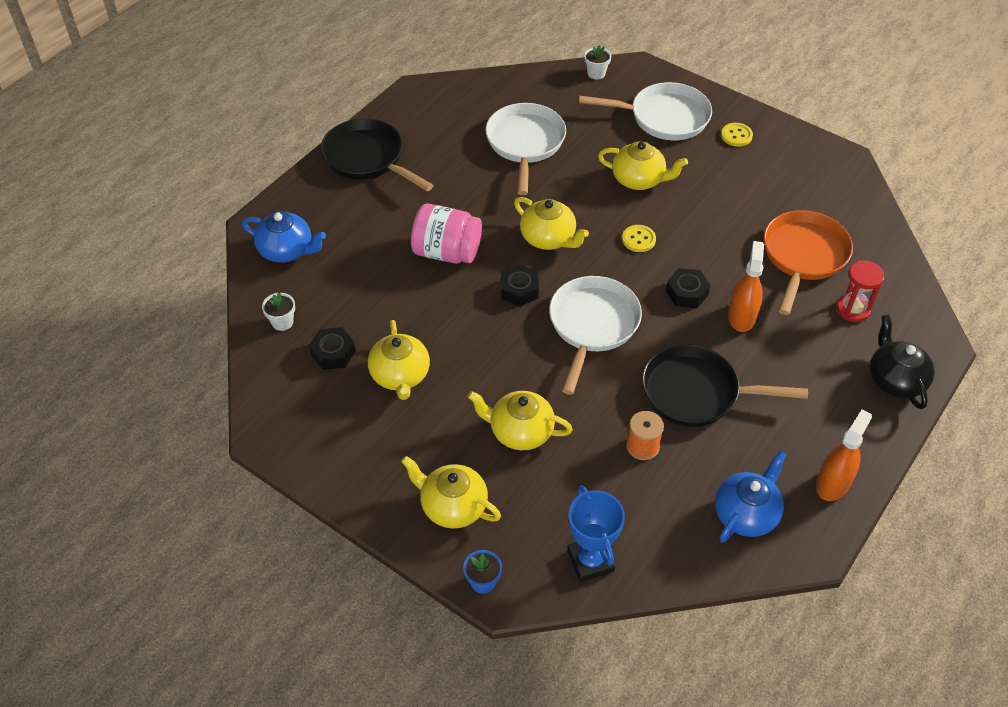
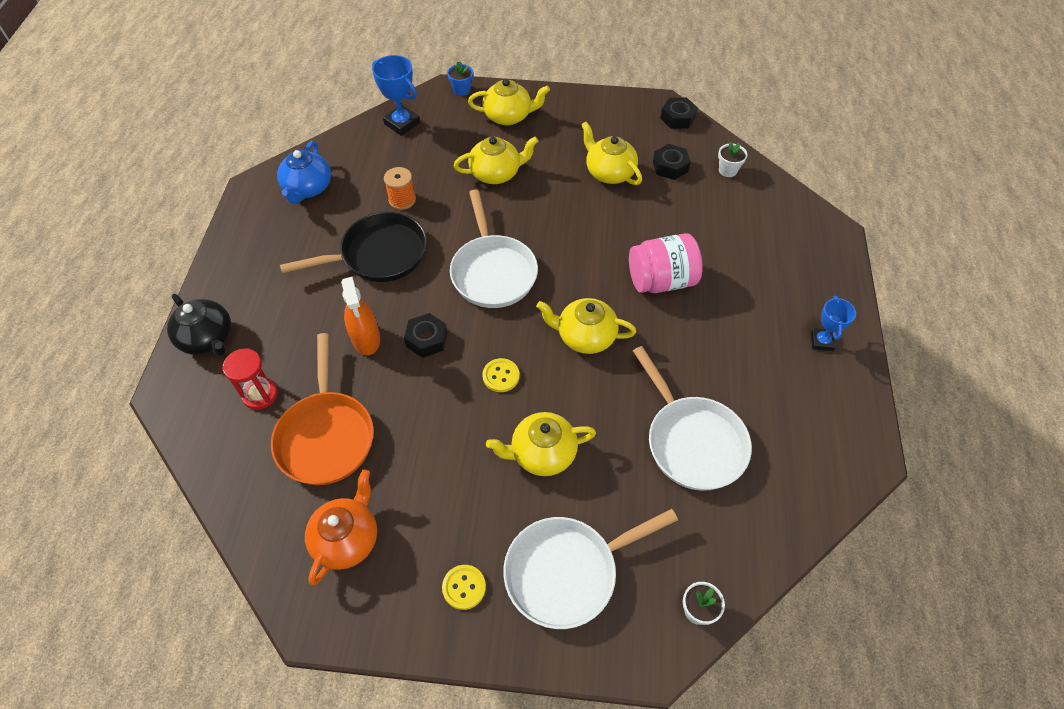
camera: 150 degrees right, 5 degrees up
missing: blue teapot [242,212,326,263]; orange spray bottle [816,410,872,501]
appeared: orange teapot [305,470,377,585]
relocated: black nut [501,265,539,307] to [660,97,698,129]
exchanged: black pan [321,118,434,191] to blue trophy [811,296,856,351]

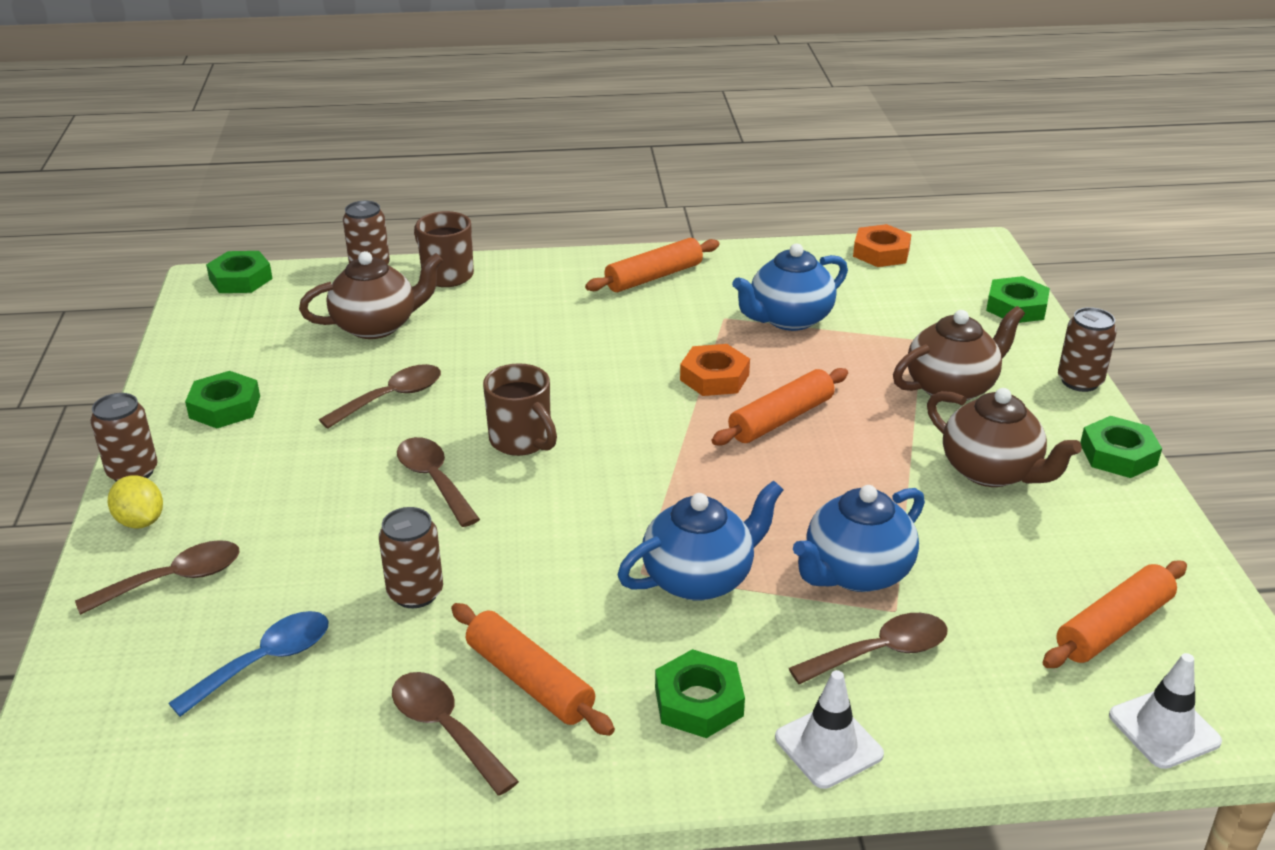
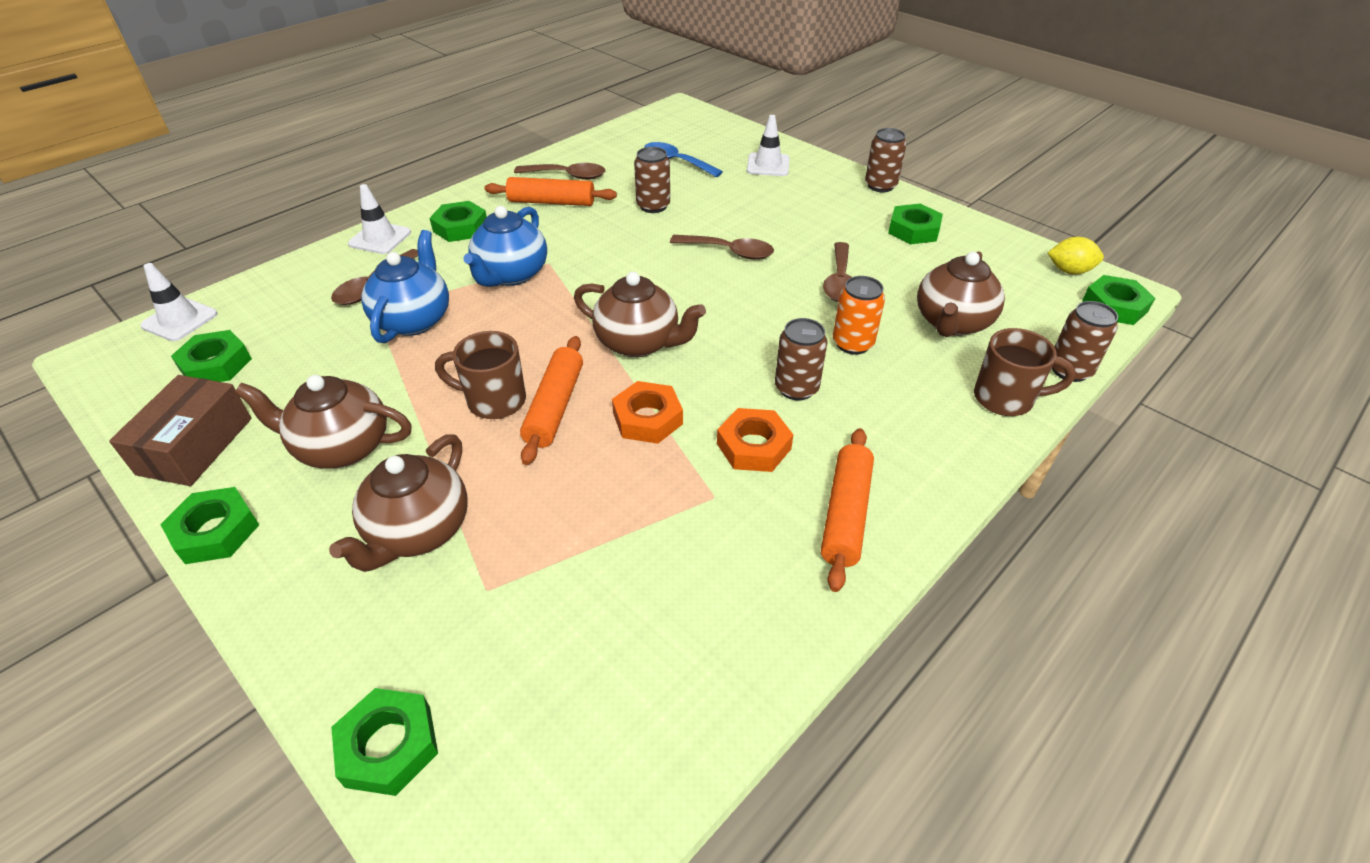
camera: 140 degrees right, 10 degrees up
missing: blue teapot [732,244,848,331]
appeared: brown box [109,375,251,486]; brown teapot [574,272,706,357]; orange can [833,276,885,355]
relocated: yellow lemon [108,475,163,529] to [1048,237,1104,274]; brown mug [483,363,557,456] to [435,331,526,419]; orange nut [853,224,912,267] to [717,408,793,472]; brown can [1058,307,1117,392] to [775,318,828,400]
exchanged: brown spoon [75,540,240,615] to white traffic cone [747,115,790,176]; orange rolling pin [1043,561,1187,668] to green nut [171,330,252,382]
spun: blue spoon [168,611,328,717] = [644,142,723,177] 120 degrees clockwise

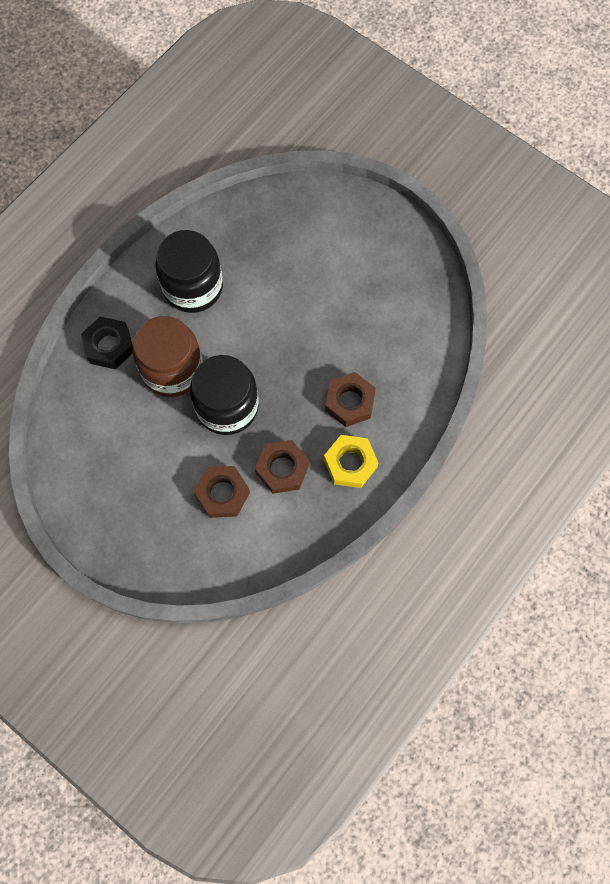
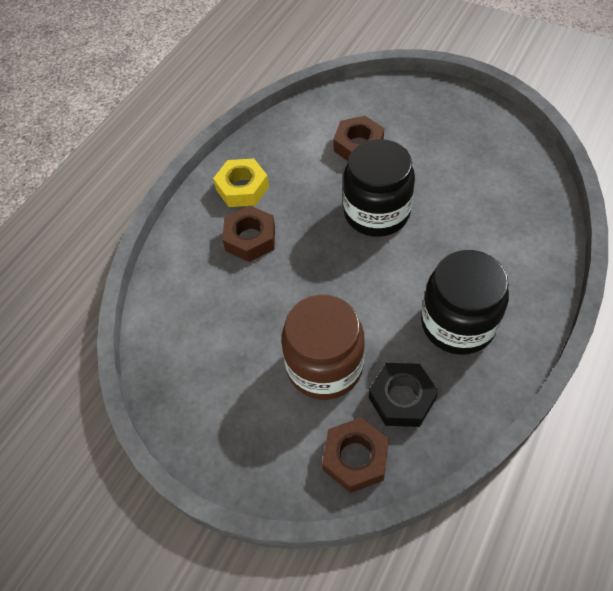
camera: 175 degrees right, 15 degrees down
relocated: black nut [81,316,133,369] to [369,363,438,427]; brown jar [133,316,203,397] to [281,294,365,400]; brown nut [255,440,309,494] to [322,418,389,493]

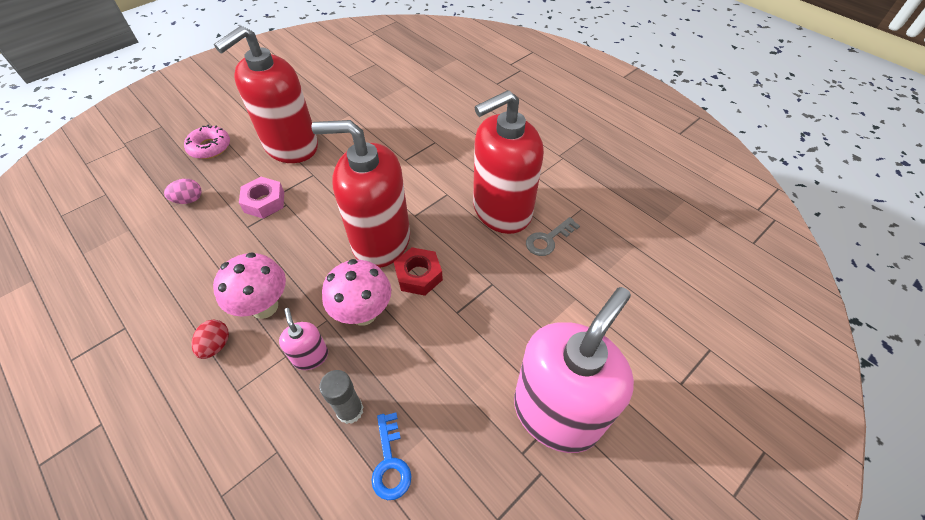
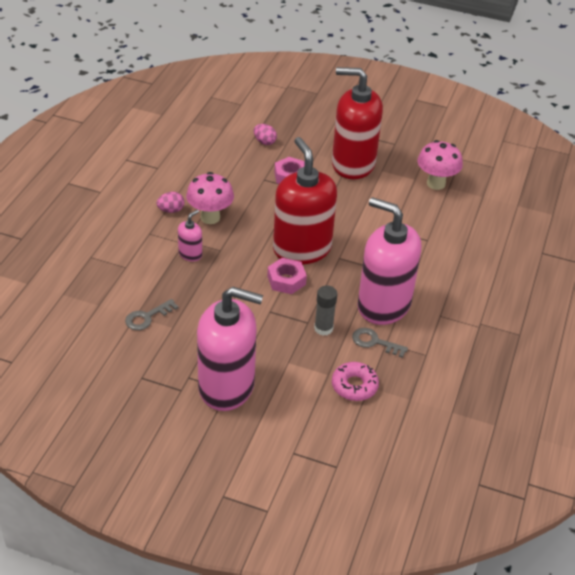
camera: 60 degrees right, 10 degrees down
relocated: pink donut [184,125,230,159] to [332,362,379,401]; grey glue stick [319,370,364,424] to [314,286,337,336]; pink mushroom [322,259,391,326] to [418,140,463,190]
colour: red egg [191,320,229,359] to pink egg [157,192,185,213]; blue key [371,413,412,500] to grey key [125,299,178,330]; red nut [394,247,443,296] to pink nut [267,258,307,294]; red soap dispenser [473,90,544,234] to pink soap dispenser [357,197,421,325]

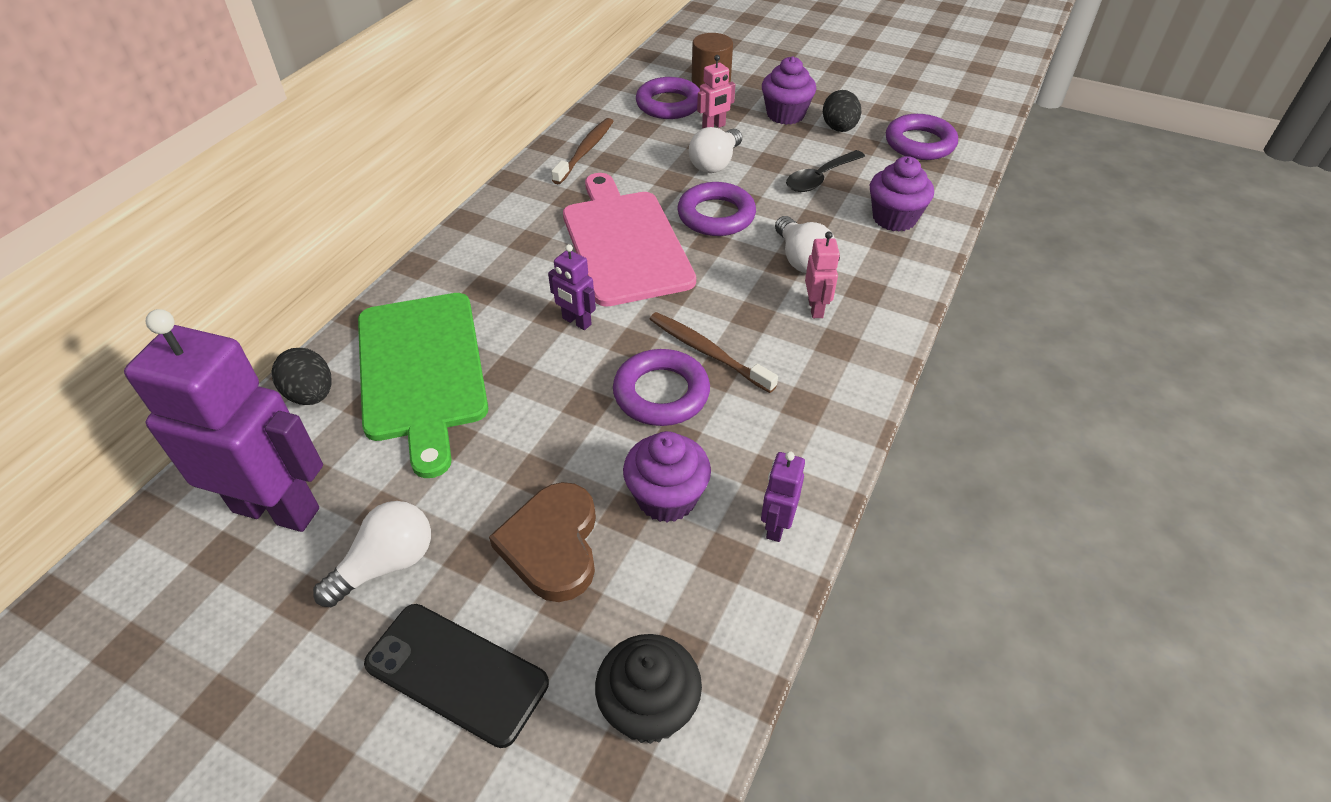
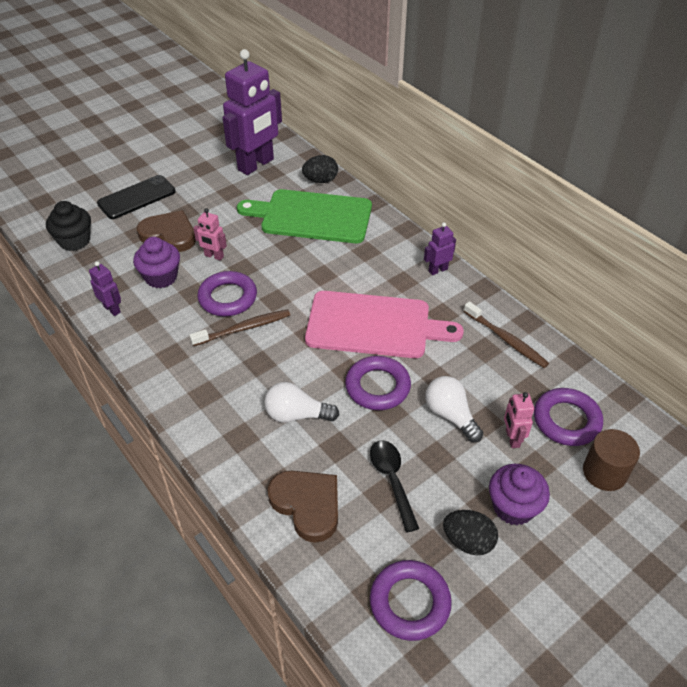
camera: 115 degrees right, 0 degrees up
missing: white light bulb [313,501,431,607]
relocated: purple robot [548,244,596,330] to [424,222,456,275]; pink robot [805,231,840,318] to [193,208,227,261]
exchanged: purple cupcake [870,156,934,232] to brown heart [268,470,338,543]

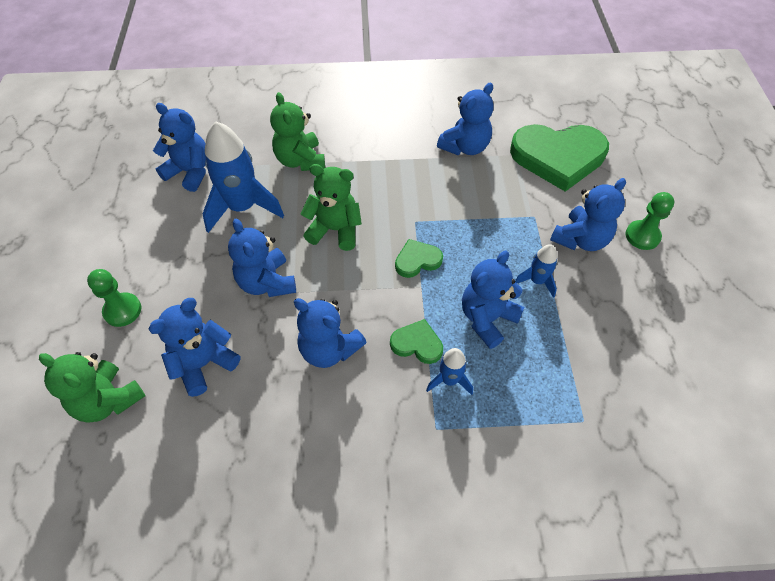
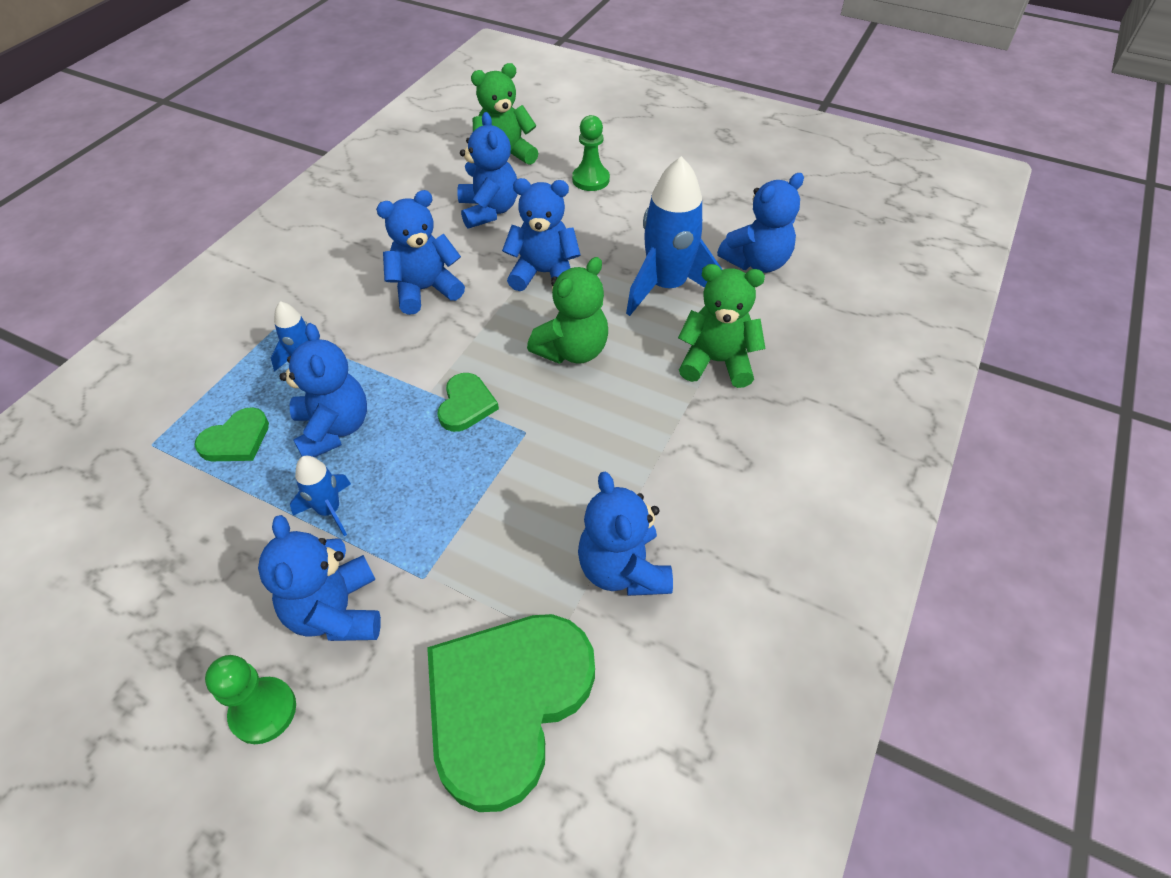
camera: 120 degrees right, 5 degrees down
relocated: green heart [390,319,443,364] to [195,407,269,461]

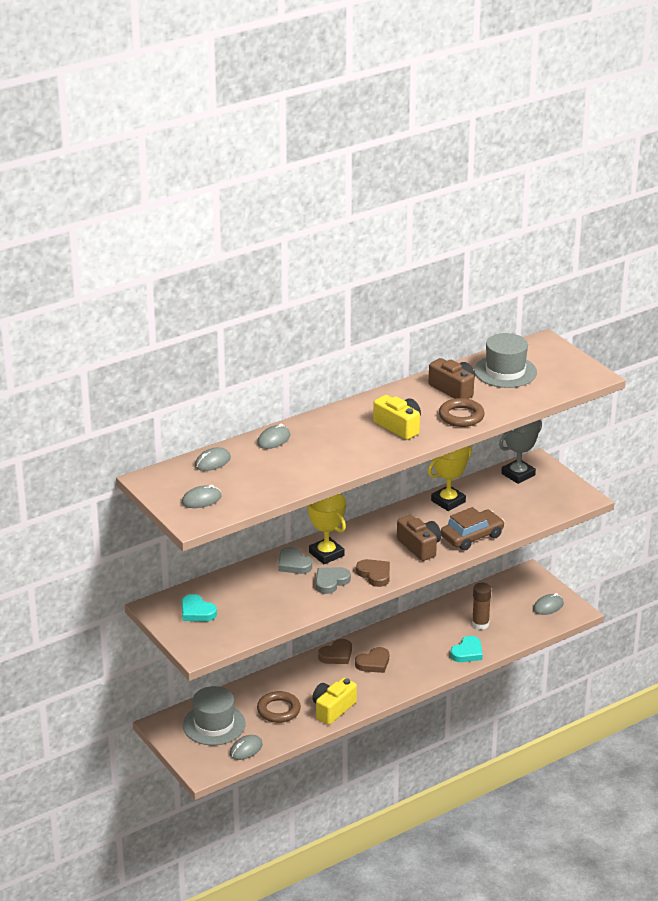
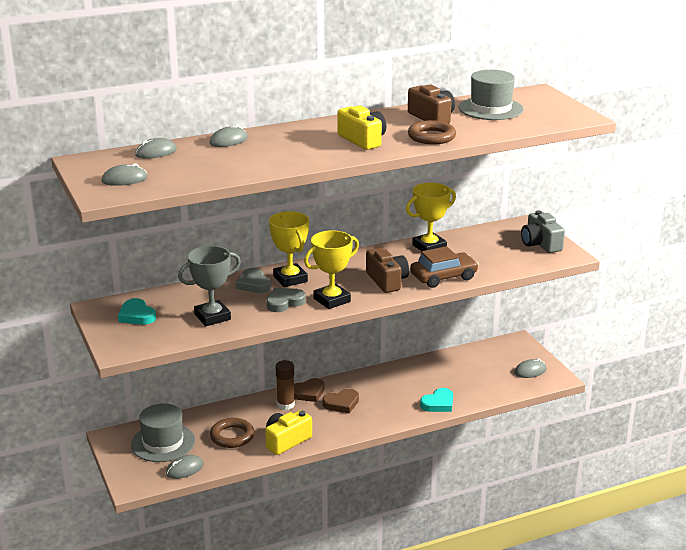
camera: 10 degrees right, 5 degrees down
appeared: grey camera [521,210,565,253]
relocated: brown glue stick [472,583,491,630] to [276,360,295,410]; grey trophy [499,420,542,484] to [178,246,241,326]
exchanged: brown heart [356,559,390,587] to yellow trophy [304,230,359,309]

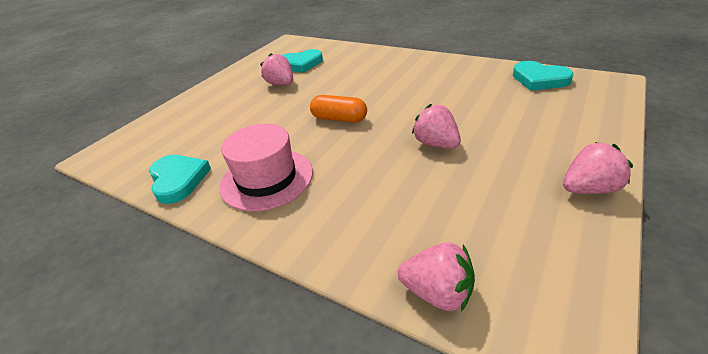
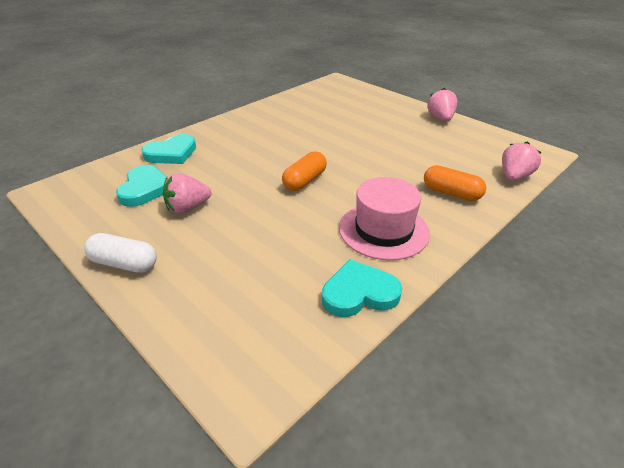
camera: 80 degrees left, 0 degrees up
missing: pink strawberry [412,104,461,149]
appeared: white capsule [84,233,157,273]; orange capsule [424,165,486,201]
relocated: turquoise heart [513,61,574,91] to [142,134,196,164]

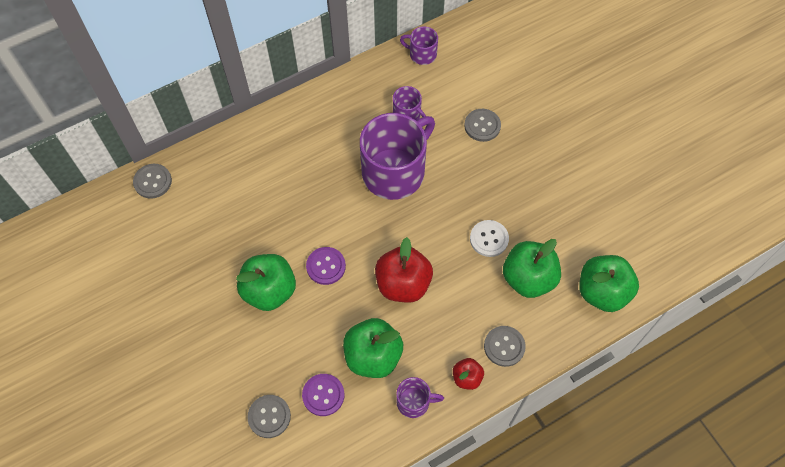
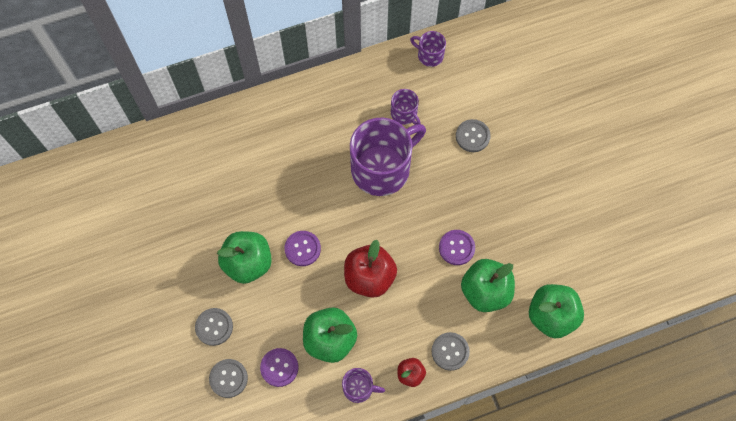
camera: 10 degrees right, 5 degrees up
relocated: grey button [133,164,172,199] to [195,308,233,346]
colour: white button [470,220,509,257] to purple button [439,230,475,265]

